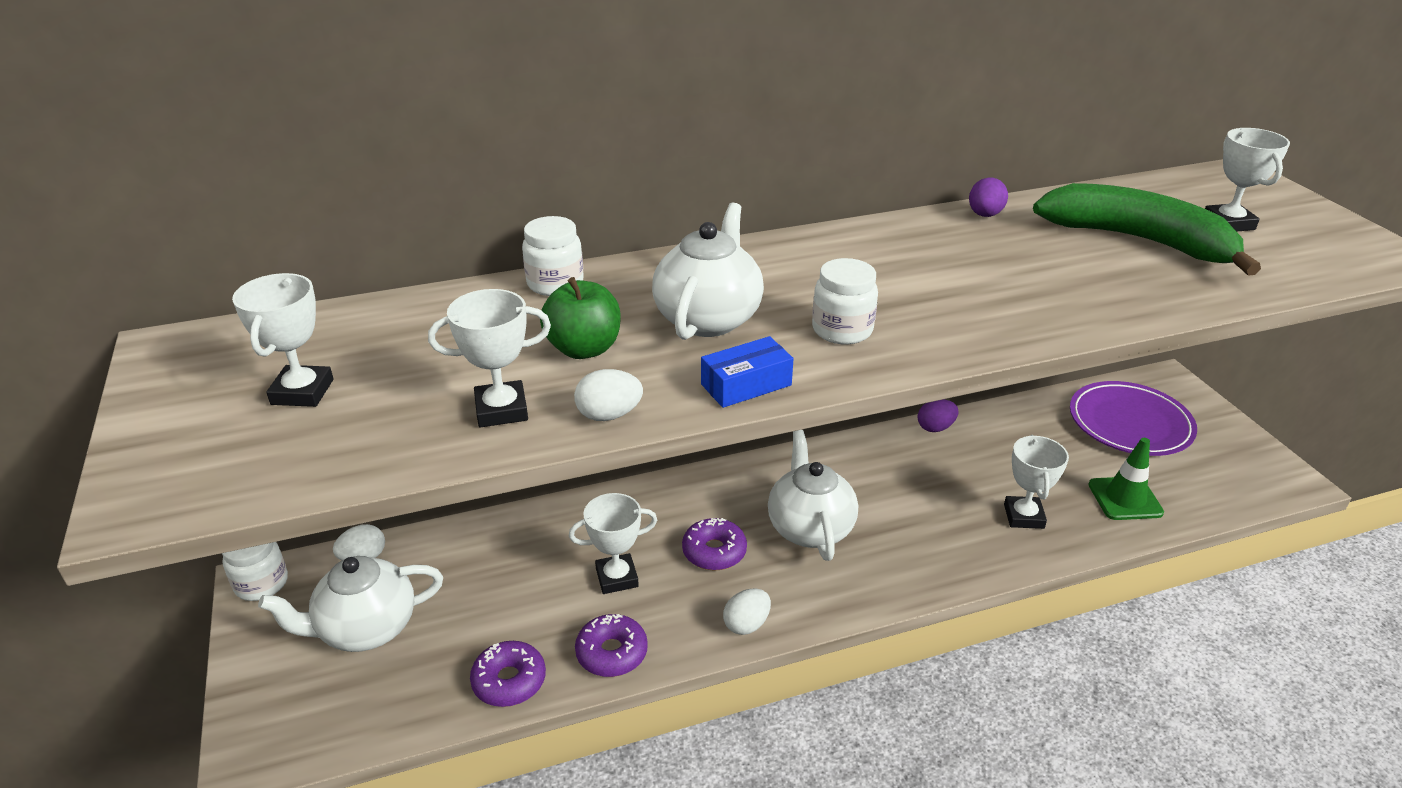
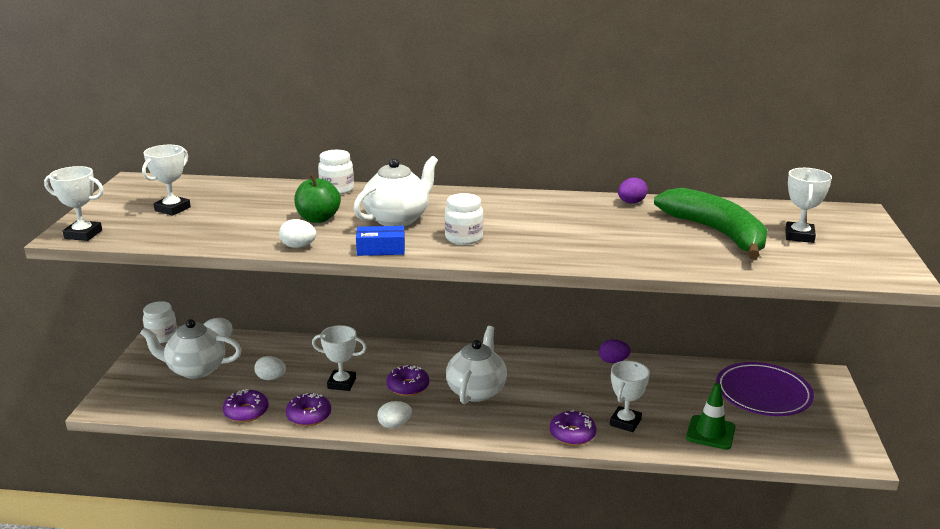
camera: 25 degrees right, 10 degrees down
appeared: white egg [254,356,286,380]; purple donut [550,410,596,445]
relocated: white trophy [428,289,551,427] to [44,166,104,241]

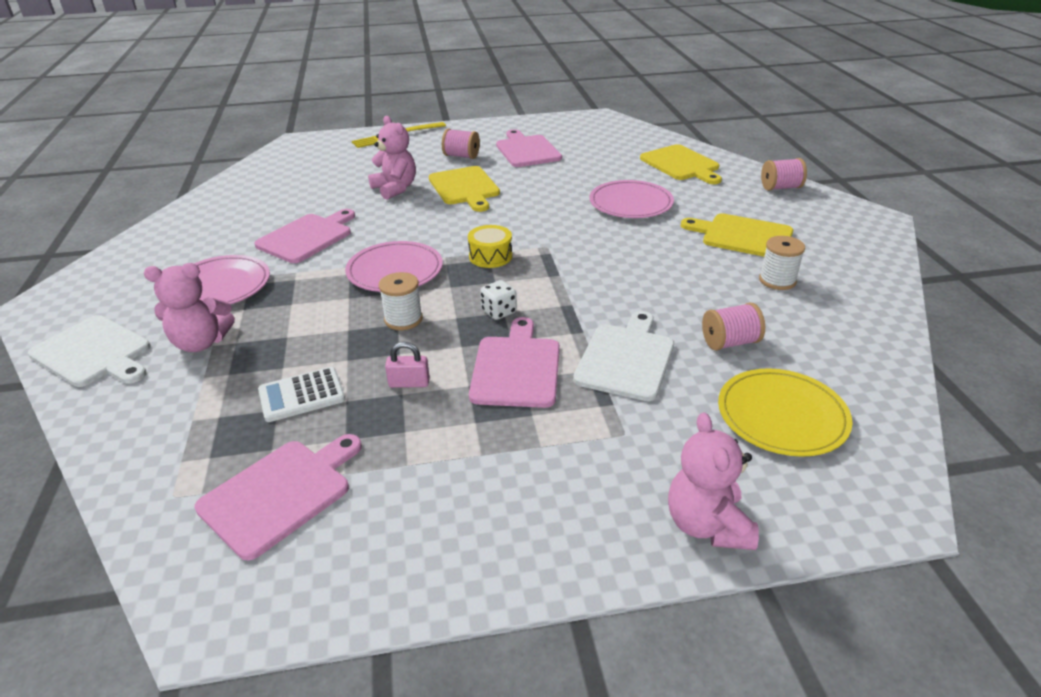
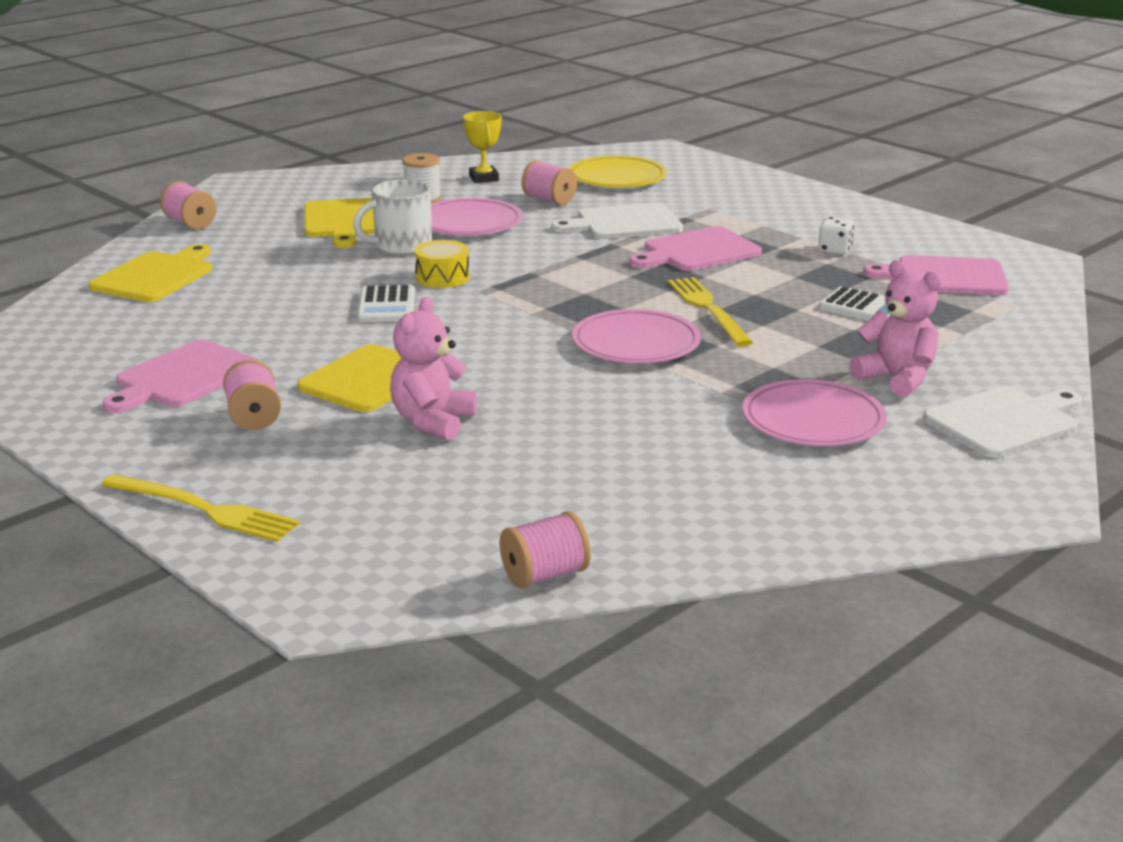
camera: 125 degrees left, 10 degrees down
missing: pink cutting board [254,209,355,263]; pink padlock [385,342,430,388]; pink teddy bear [668,412,759,550]
appeared: white mug [353,180,432,255]; white calculator [357,285,415,322]; yellow trophy [463,111,502,183]; pink spool [500,511,591,589]
relocated: yellow drum [468,225,512,268] to [414,240,470,288]; white dice [480,280,517,320] to [818,217,854,255]; pink plate [589,180,674,218] to [431,198,523,235]
exchanged: white spool [379,272,423,330] to yellow fork [668,277,753,347]
spun: white cutting board [28,315,150,387] = [923,386,1082,458] 60 degrees clockwise

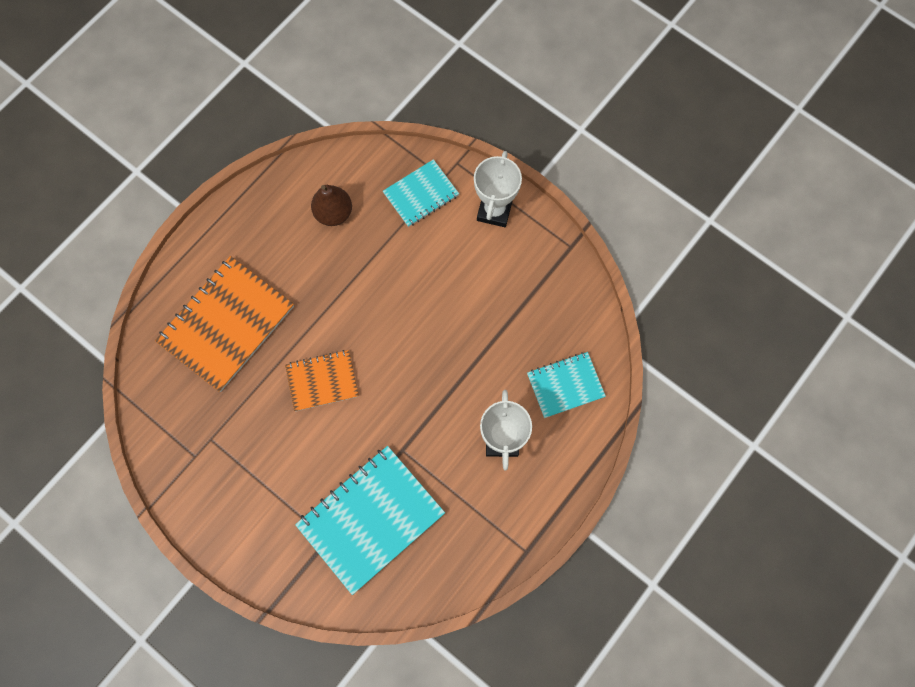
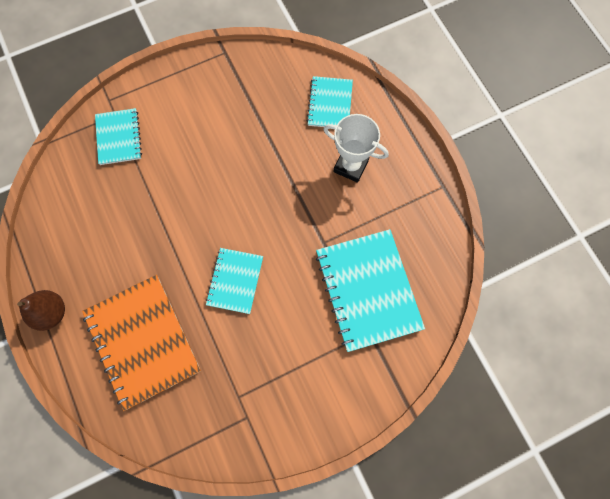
camera: 65 degrees left, 0 degrees up
missing: white trophy [474,151,522,227]
relocated: brown pear [311,185,352,226] to [17,290,65,331]
colour: orange notebook [285,350,359,412] to turquoise notebook [206,248,263,314]

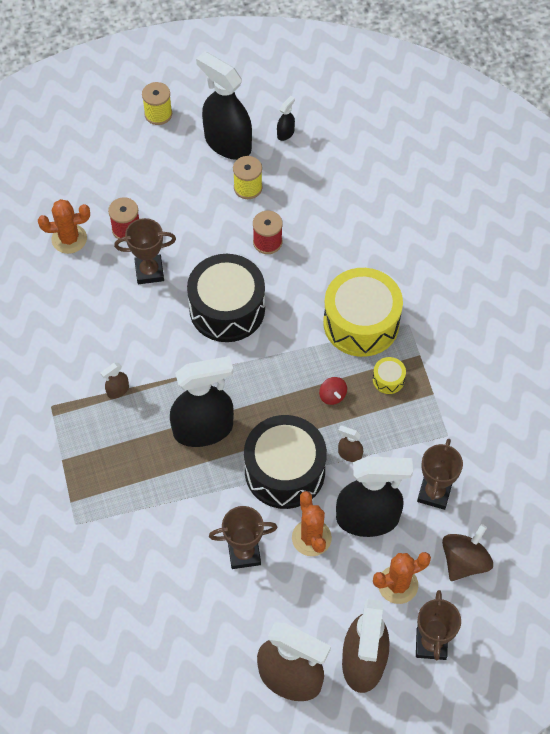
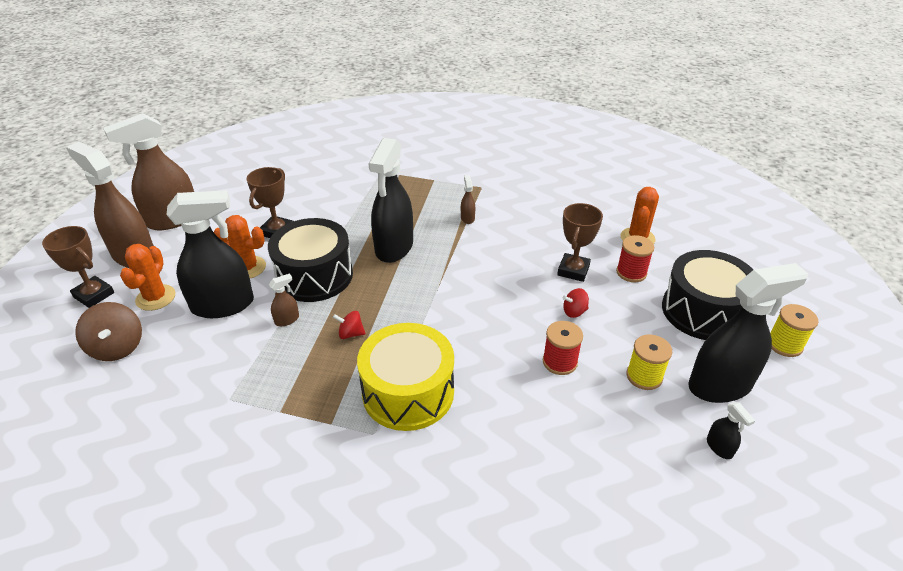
camera: 120 degrees right, 20 degrees down
missing: yellow drum [373,357,406,394]; brown trophy [417,439,463,510]
appeared: red spinning top [563,288,589,318]
relocated: black drum [187,254,265,342] to [662,250,753,340]
spun: black spray bottle [336,457,413,537] = [167,190,254,318] 135 degrees counterclockwise

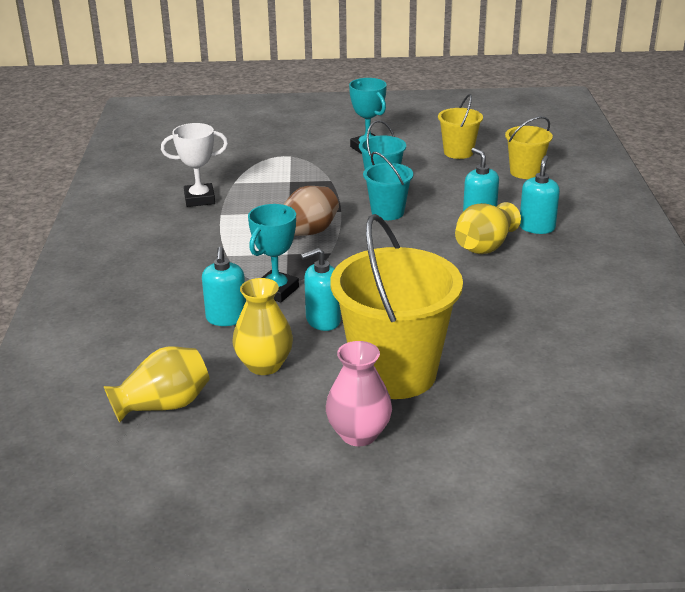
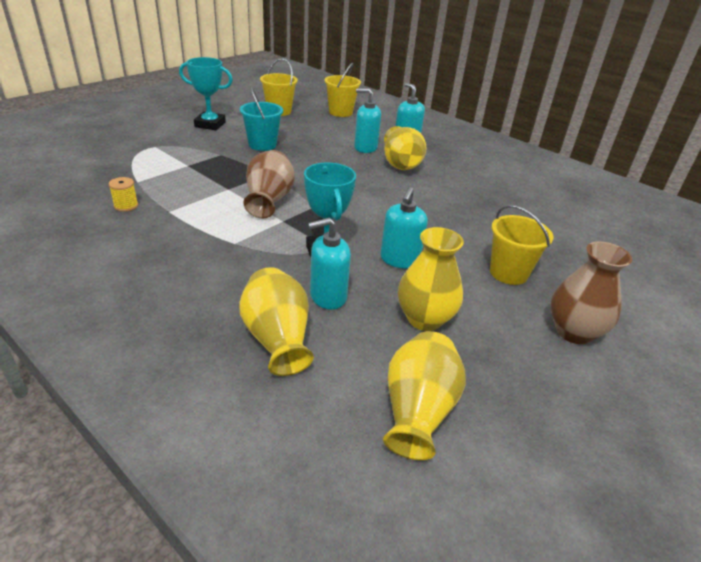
camera: 50 degrees left, 5 degrees up
missing: turquoise bucket [363,152,413,220]
appeared: yellow vase [240,267,314,376]
exchanged: white trophy [161,123,228,207] to yellow spool [109,177,138,212]
colour: pink vase [326,341,392,446] to brown vase [551,241,632,344]
spun: turquoise soap dispenser [202,247,246,326] = [308,218,351,310] 120 degrees clockwise
size: yellow bucket [330,214,463,399] = [490,205,554,285] x0.50

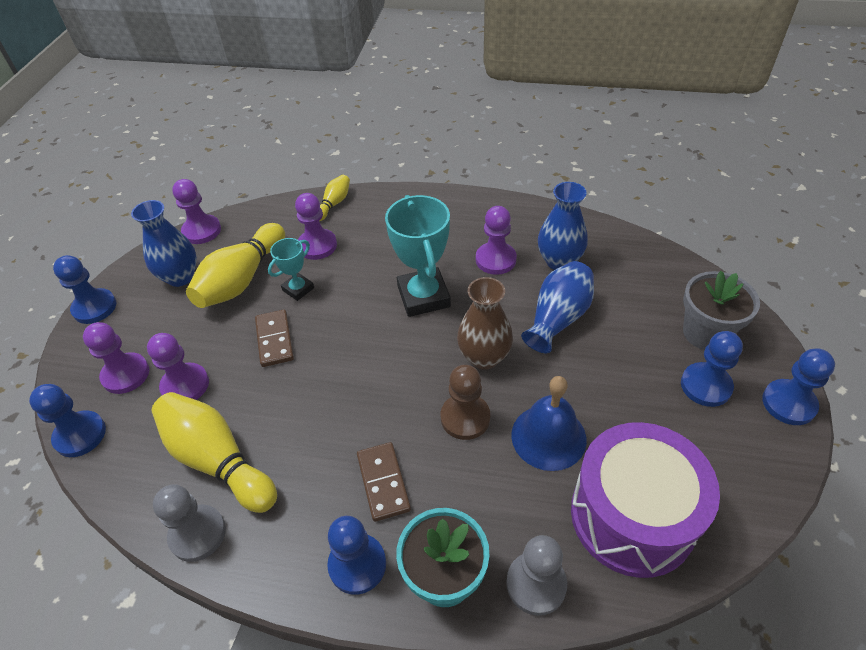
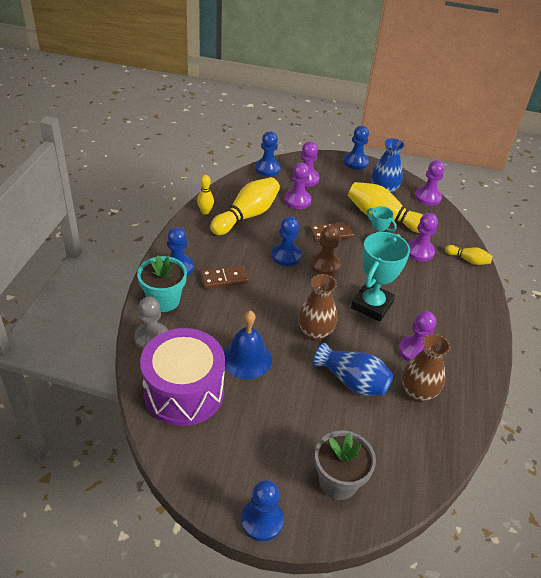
camera: 85 degrees right, 5 degrees down
relocated: brown pawn [441,365,490,440] to [310,225,341,275]; blue pawn [681,331,743,407] to [271,216,302,266]
exchanged: grey pawn [153,484,226,562] to yellow bowling pin [197,175,214,215]
colour: blue vase [538,182,588,270] to brown vase [402,334,450,403]
spun: turquoise trophy [385,195,451,317] = [351,232,410,322] 45 degrees counterclockwise

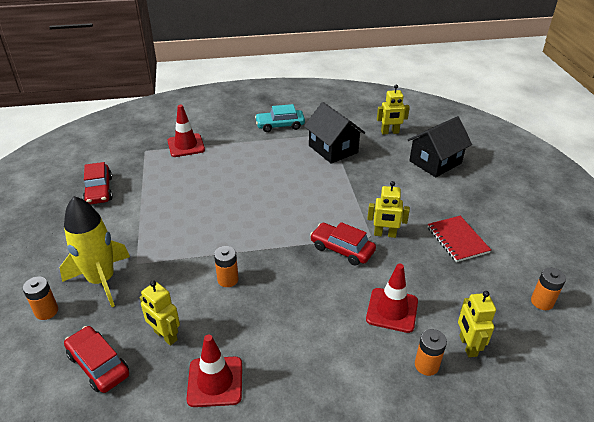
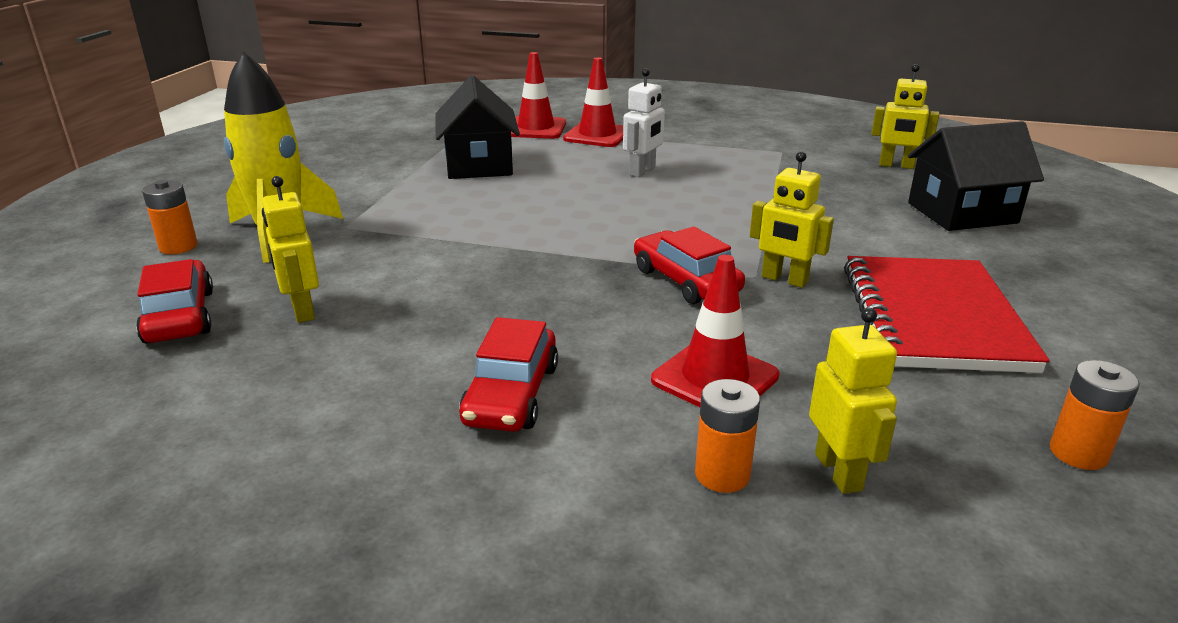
camera: 25 degrees right, 10 degrees down
missing: orange battery [214,246,238,287]; turquoise car [255,104,305,132]
appeared: white robot [623,68,665,177]
relocated: red car [83,162,113,205] to [459,317,558,432]; red traffic cone [187,335,242,407] to [563,57,623,147]; black house [304,102,365,164] to [435,75,520,179]
spun: yellow robot [458,291,496,357] = [809,308,897,494] 150 degrees clockwise
size: red notebook [428,216,491,262] = [844,256,1050,373] x1.67

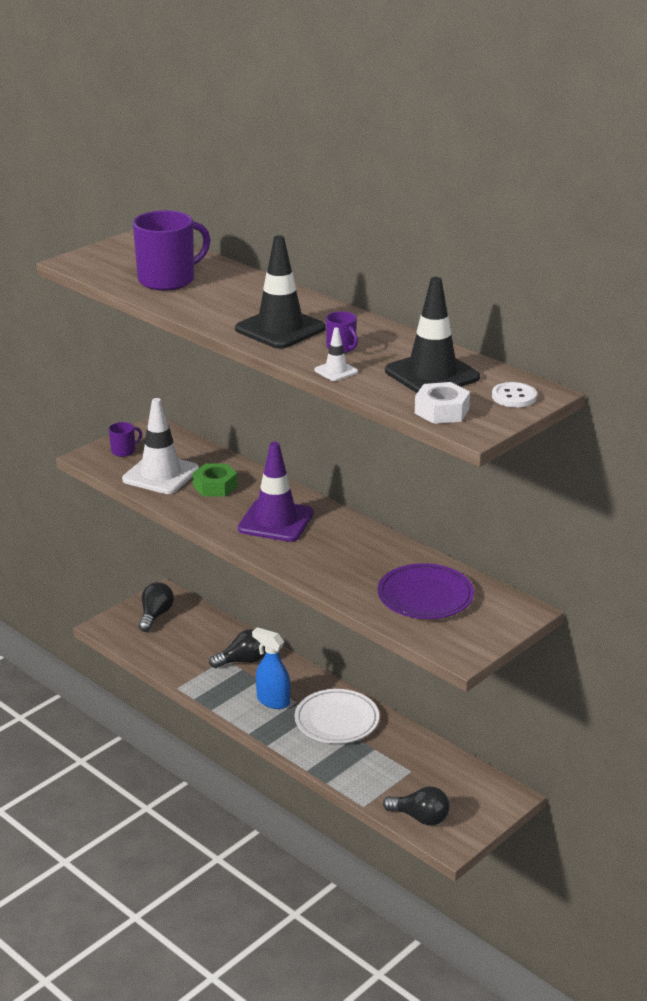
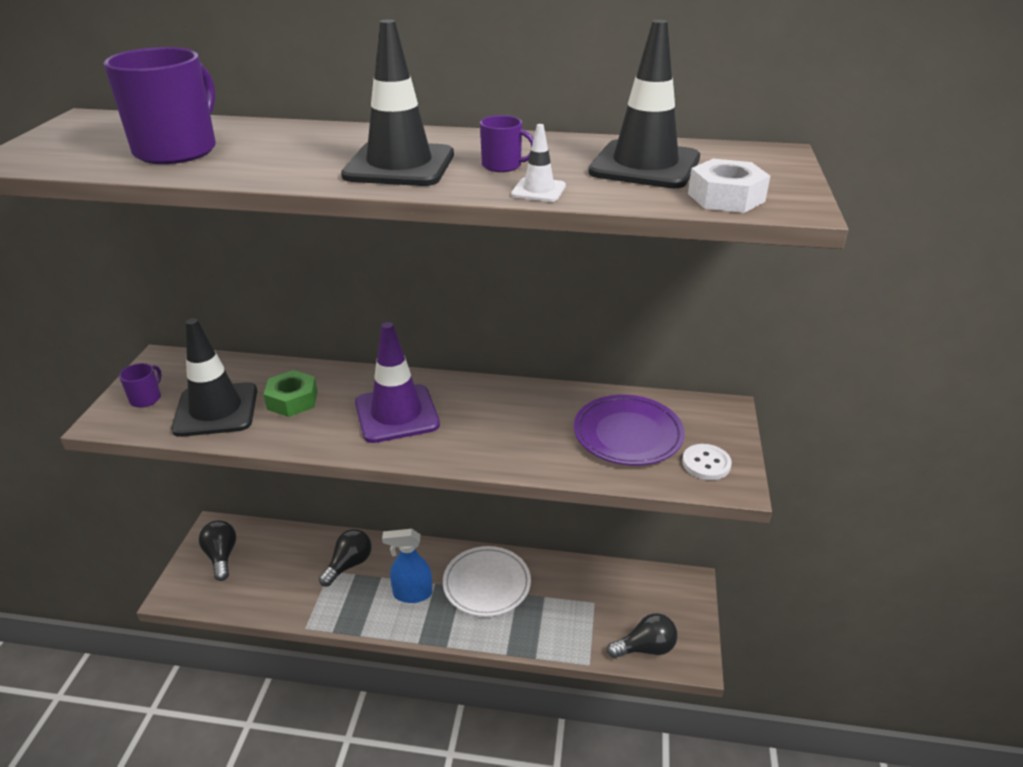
camera: 35 degrees left, 5 degrees up
relocated: white button [492,382,537,407] to [682,444,732,480]
colour: white traffic cone [122,398,199,494] to black traffic cone [171,318,257,437]

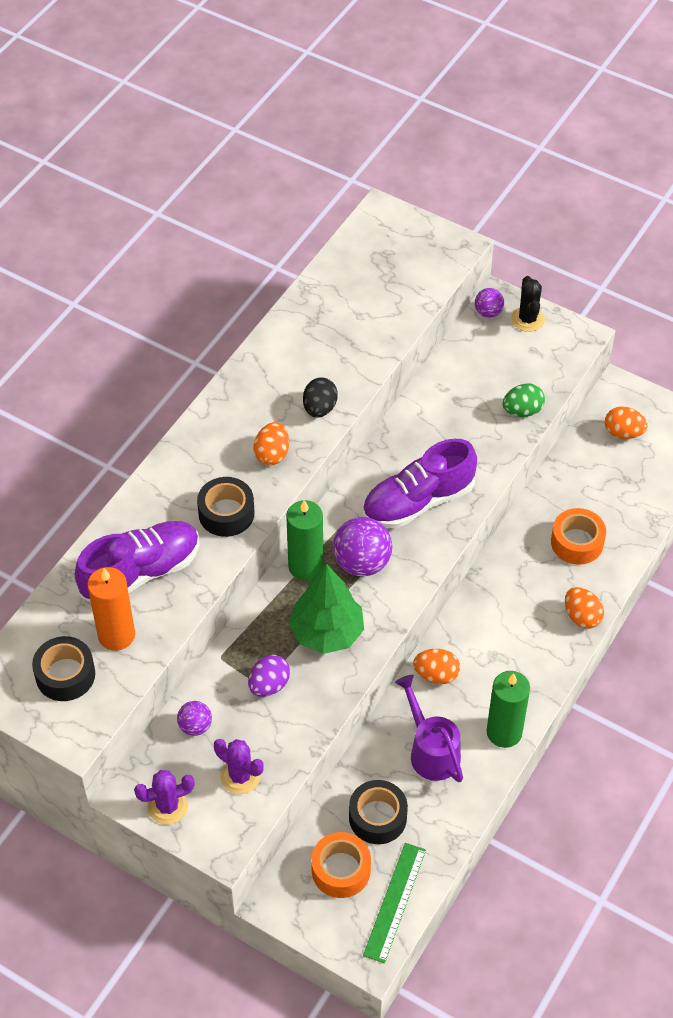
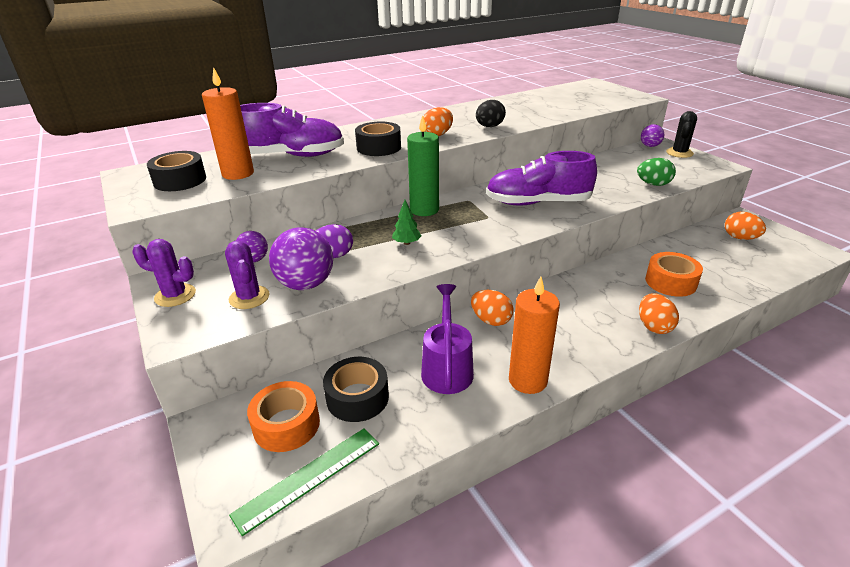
camera: 30 degrees right, 20 degrees down
relocated: purple ball [333,517,393,576] to [269,227,333,290]
colour: green candle [486,671,530,748] to orange candle [509,277,560,394]
size: green tree [289,564,364,654] = [392,200,421,245] x0.44

